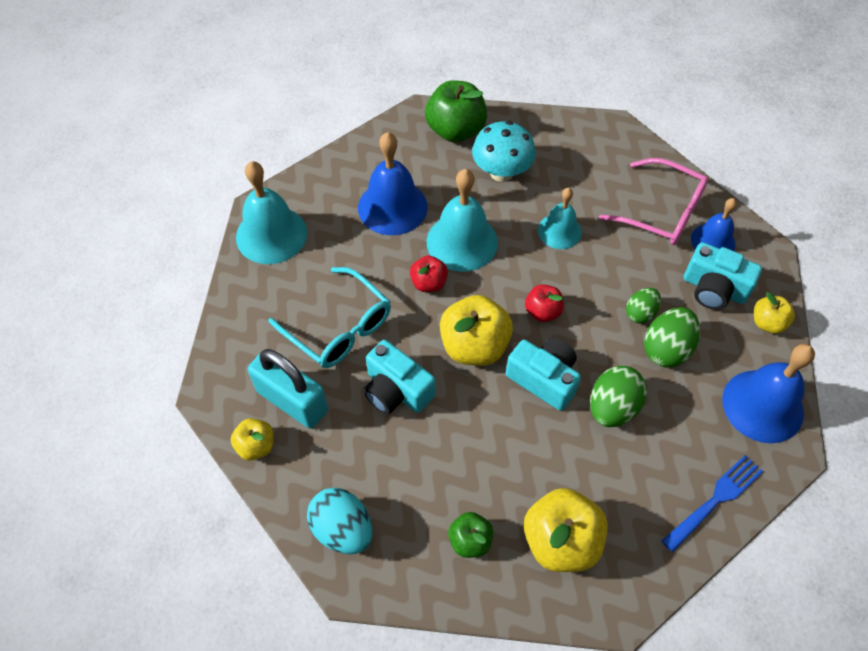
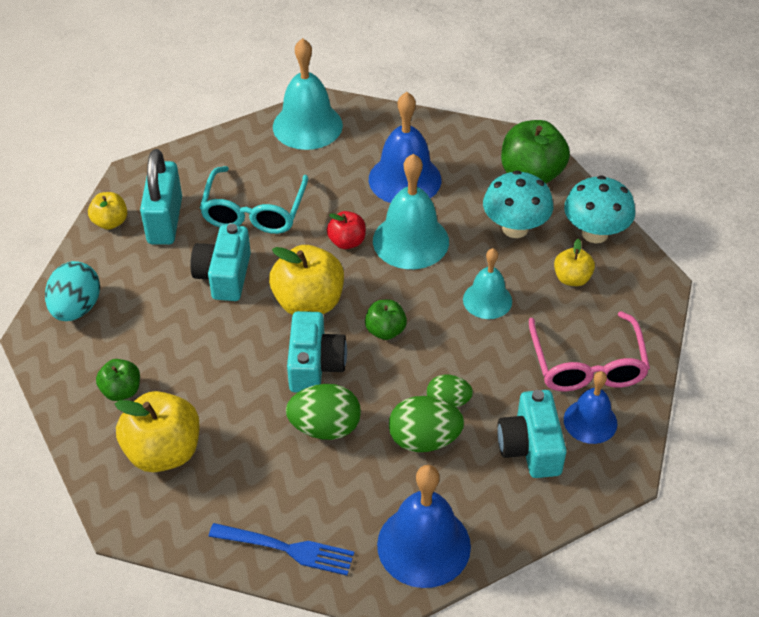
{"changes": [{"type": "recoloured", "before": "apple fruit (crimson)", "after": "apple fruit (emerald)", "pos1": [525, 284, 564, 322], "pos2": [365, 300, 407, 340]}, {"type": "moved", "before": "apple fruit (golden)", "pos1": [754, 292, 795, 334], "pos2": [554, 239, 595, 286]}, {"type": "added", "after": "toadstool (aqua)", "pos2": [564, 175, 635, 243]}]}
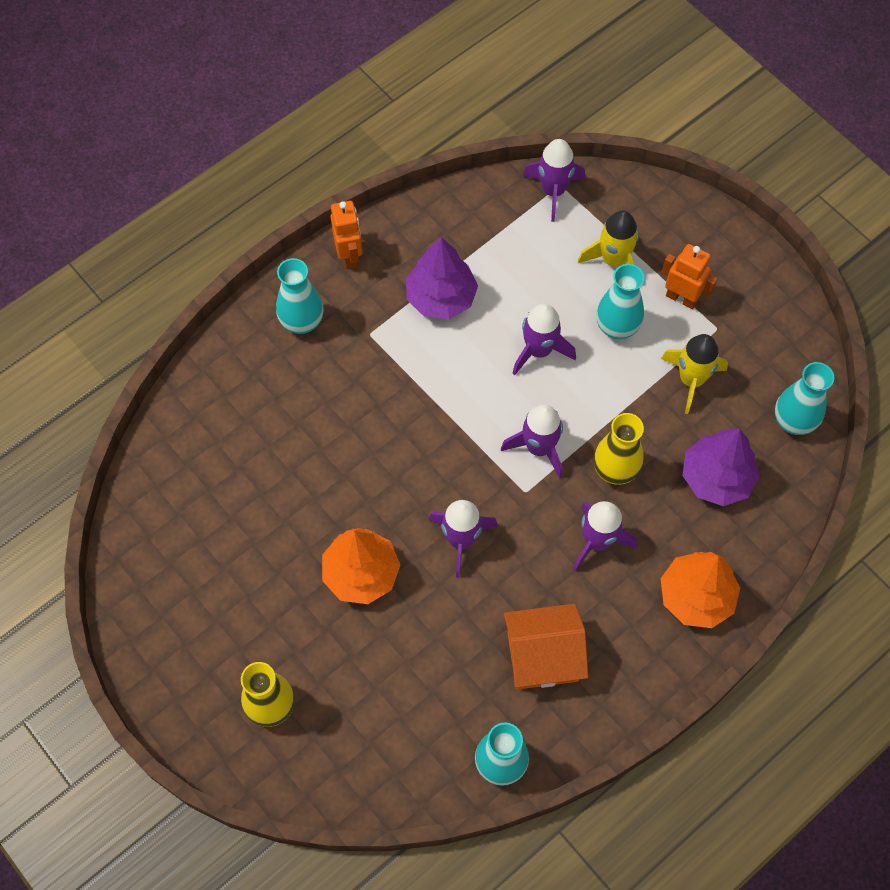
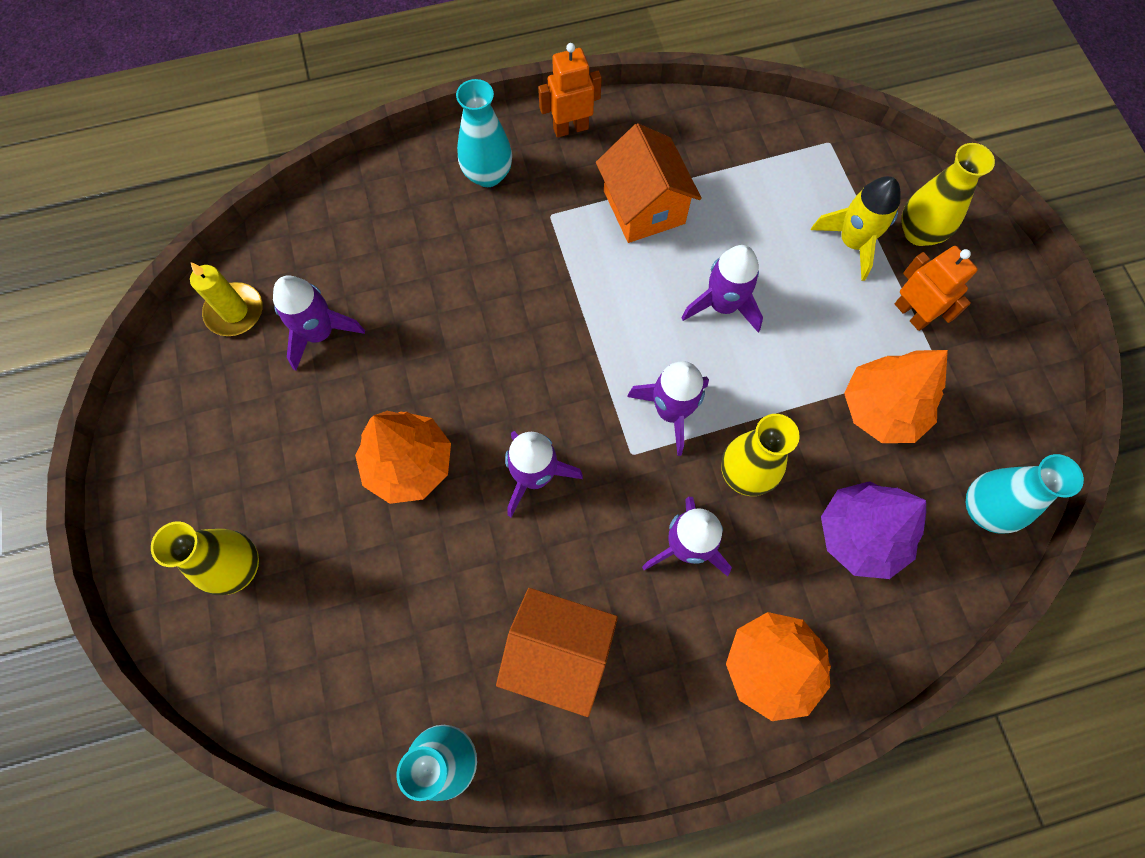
{"changes": [{"type": "moved", "before": "spaceship (royal purple)", "pos1": [523, 139, 585, 222], "pos2": [273, 275, 365, 371]}, {"type": "turned", "before": "robot figure (orange)", "pos1": [330, 201, 362, 269], "pos2": [538, 43, 602, 137], "turn": -120}, {"type": "replaced", "before": "toy tree (royal purple)", "after": "house (orange)", "pos1": [406, 237, 478, 319], "pos2": [596, 123, 702, 243]}, {"type": "removed", "before": "tall vase (aqua)", "pos1": [596, 264, 644, 339]}, {"type": "replaced", "before": "spaceship (golden)", "after": "toy tree (orange)", "pos1": [661, 334, 728, 414], "pos2": [844, 350, 948, 443]}, {"type": "added", "after": "tall vase (golden)", "pos2": [901, 143, 995, 246]}, {"type": "added", "after": "candle (golden)", "pos2": [190, 262, 263, 336]}]}
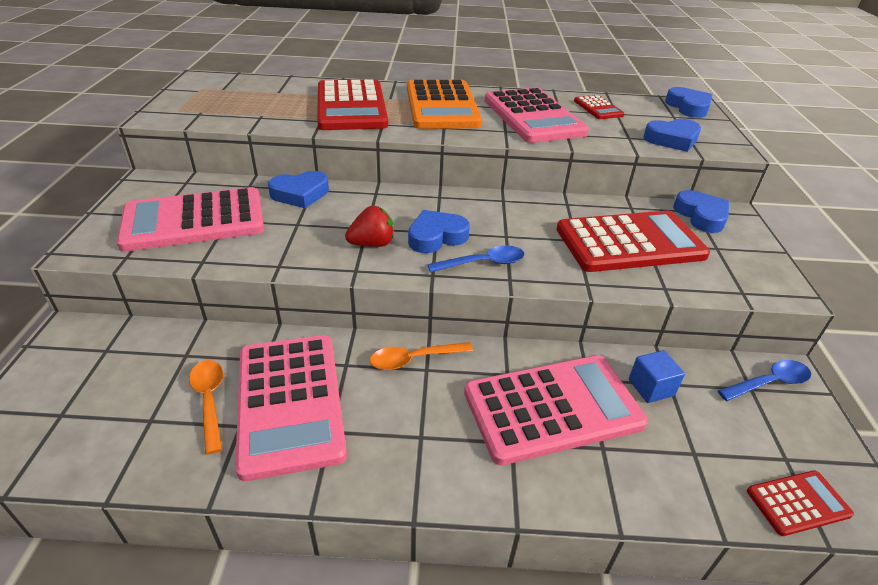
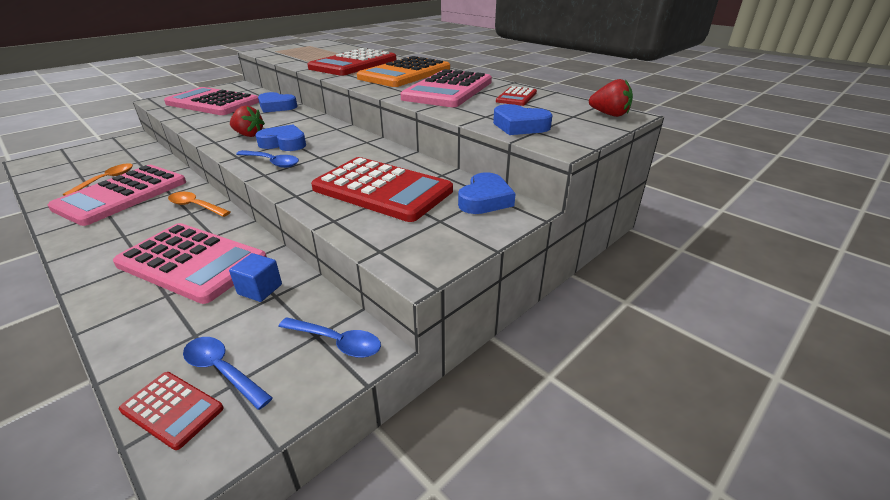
{"changes": [{"type": "replaced", "before": "heart (royal blue)", "after": "toy strawberry (crimson)", "pos1": [665, 87, 712, 118], "pos2": [589, 79, 633, 117]}, {"type": "added", "after": "spoon (royal blue)", "pos2": [183, 337, 273, 410]}]}
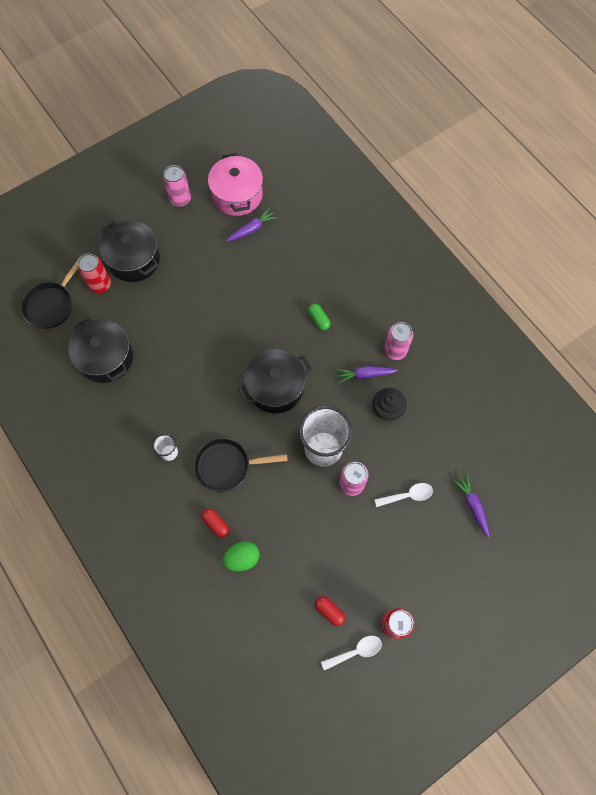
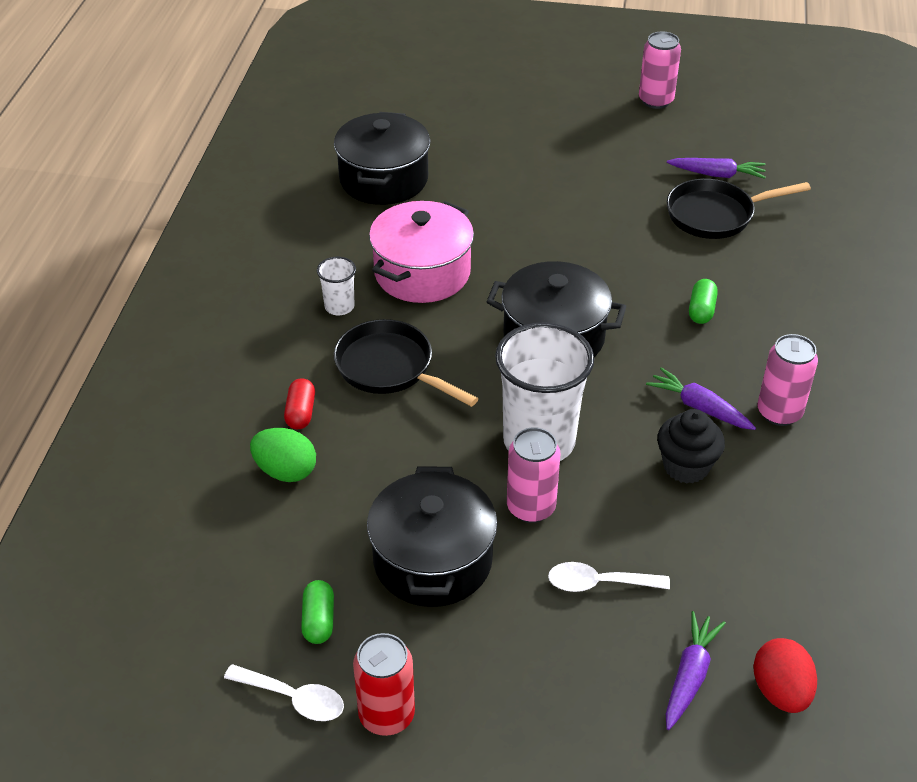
{"changes": [{"type": "moved", "before": "pot (pink)", "pos1": [208, 153, 263, 216], "pos2": [369, 201, 474, 303]}, {"type": "moved", "before": "pot (ebony)", "pos1": [100, 221, 160, 282], "pos2": [367, 466, 497, 607]}, {"type": "removed", "before": "tin (crimson)", "pos1": [78, 253, 111, 293]}, {"type": "moved", "before": "pan (ebony)", "pos1": [21, 256, 81, 329], "pos2": [667, 178, 811, 239]}, {"type": "turned", "before": "spoon (white)", "pos1": [374, 483, 433, 507], "pos2": [548, 562, 670, 592], "turn": 150}, {"type": "recoloured", "before": "capsule (crimson)", "after": "capsule (emerald)", "pos1": [315, 596, 345, 626], "pos2": [301, 580, 334, 644]}, {"type": "added", "after": "toy egg (crimson)", "pos2": [753, 638, 817, 713]}]}
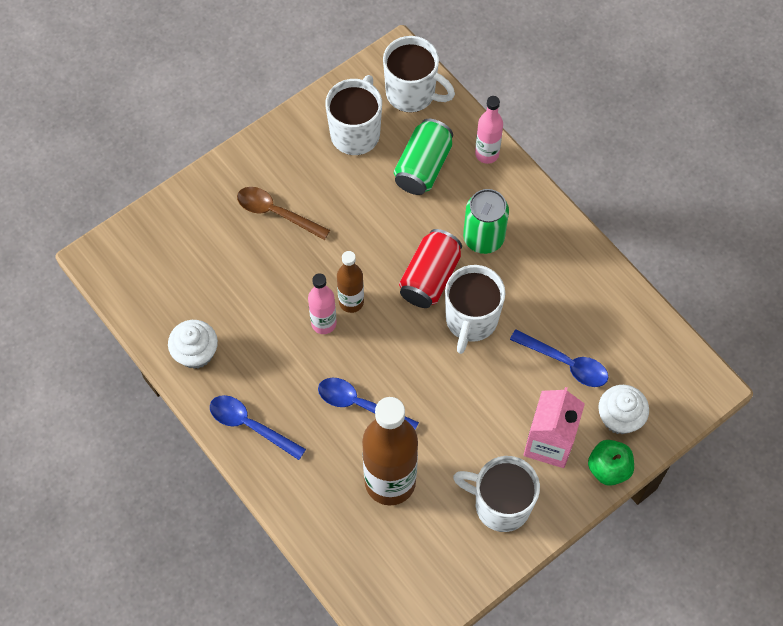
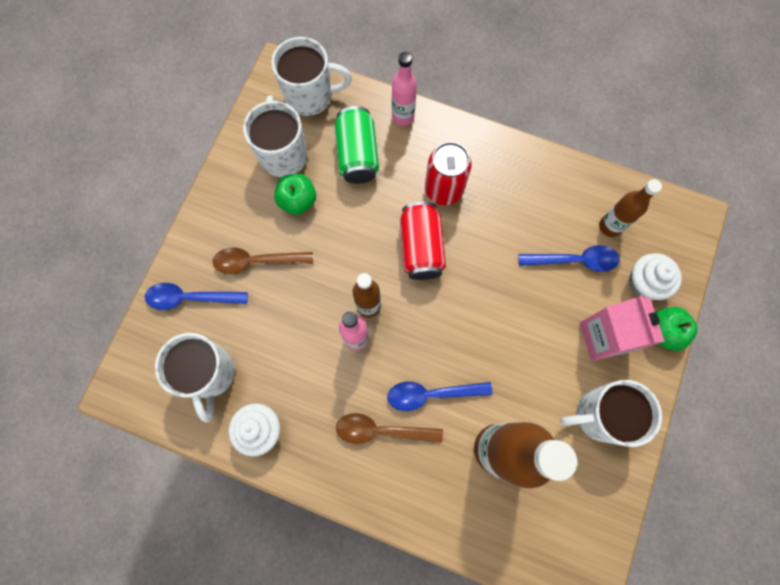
{"changes": [{"type": "recoloured", "before": "tin (emerald)", "after": "tin (crimson)", "pos1": [463, 189, 509, 254], "pos2": [425, 142, 471, 205]}, {"type": "moved", "before": "tea mug (white)", "pos1": [445, 265, 505, 354], "pos2": [155, 333, 235, 423]}, {"type": "moved", "before": "spoon (royal blue)", "pos1": [210, 395, 306, 460], "pos2": [145, 283, 248, 310]}, {"type": "added", "after": "apple fruit (emerald)", "pos2": [274, 174, 316, 215]}, {"type": "added", "after": "drink bottle (russet)", "pos2": [599, 179, 662, 237]}, {"type": "added", "after": "spoon (russet)", "pos2": [336, 413, 443, 444]}]}
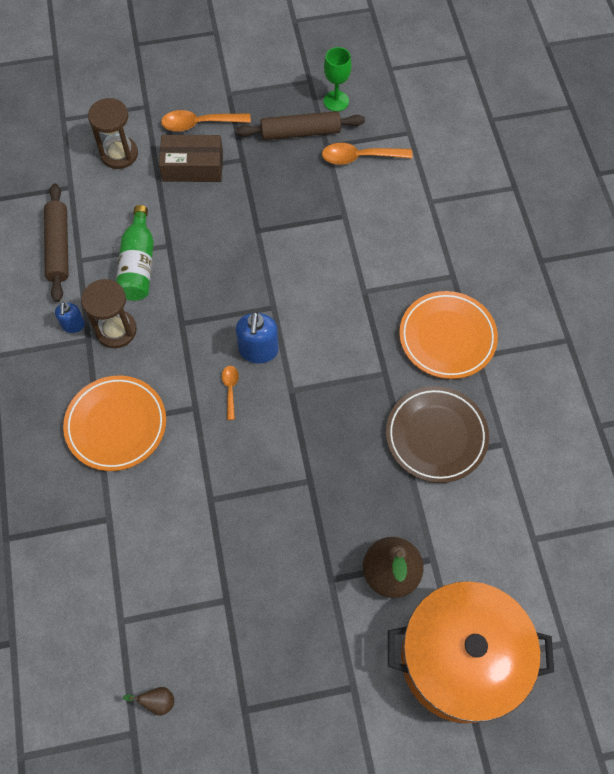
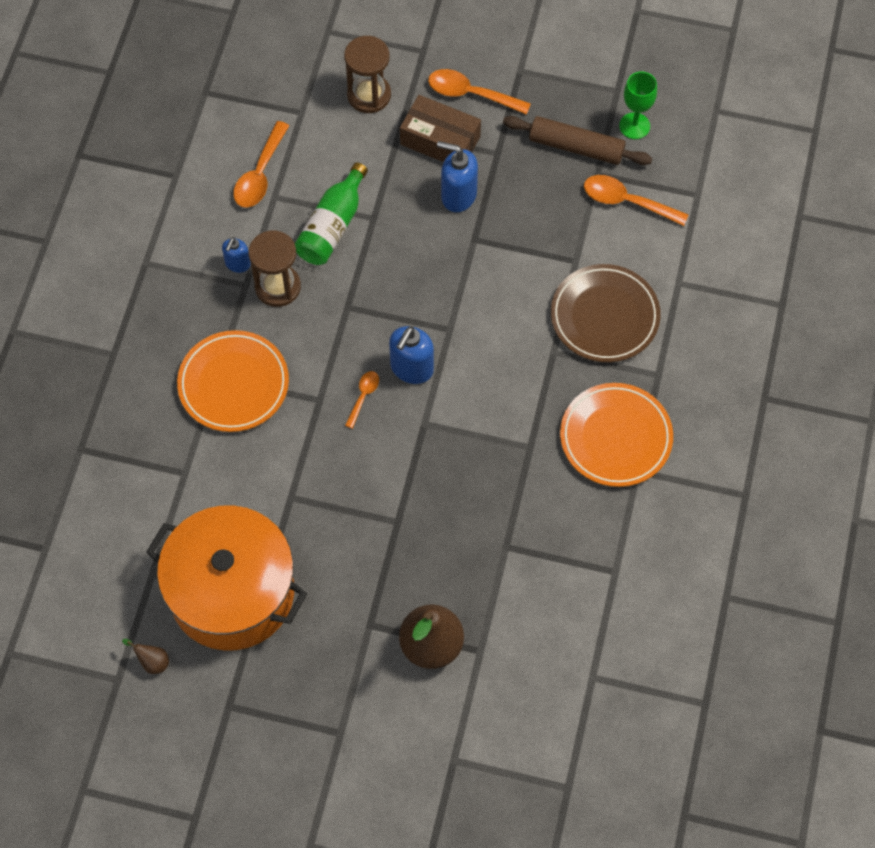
{"changes": [{"type": "replaced", "before": "rolling pin (russet)", "after": "spoon (orange)", "pos1": [44, 184, 69, 302], "pos2": [233, 121, 290, 208]}, {"type": "moved", "before": "flat dish (russet)", "pos1": [386, 386, 489, 483], "pos2": [551, 264, 661, 362]}, {"type": "moved", "before": "pot (orange)", "pos1": [388, 581, 554, 723], "pos2": [146, 505, 307, 651]}, {"type": "added", "after": "soap dispenser (royal blue)", "pos2": [437, 141, 478, 212]}]}
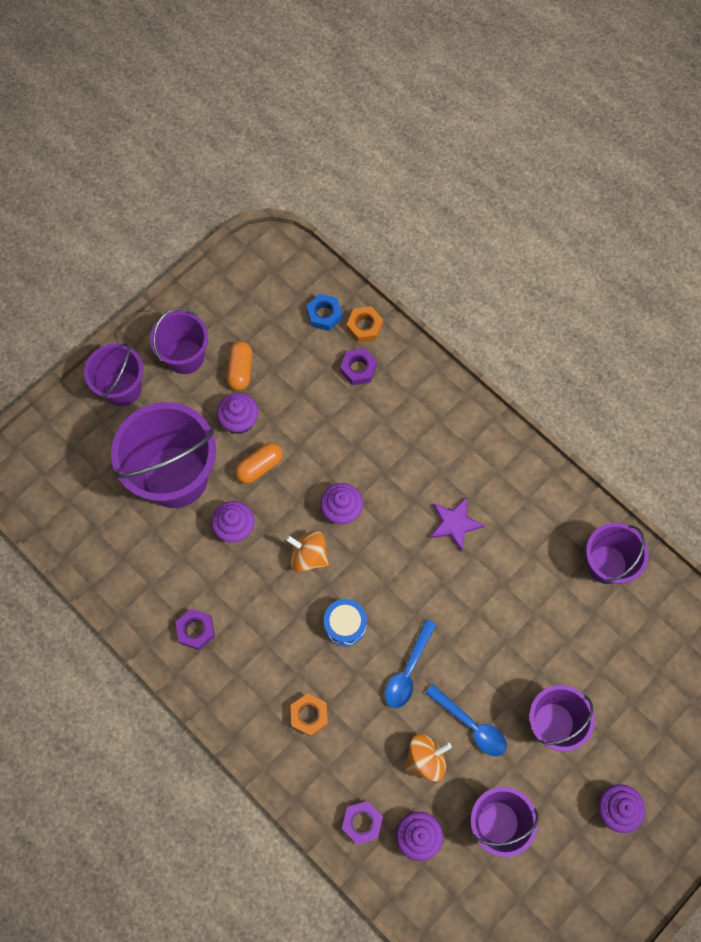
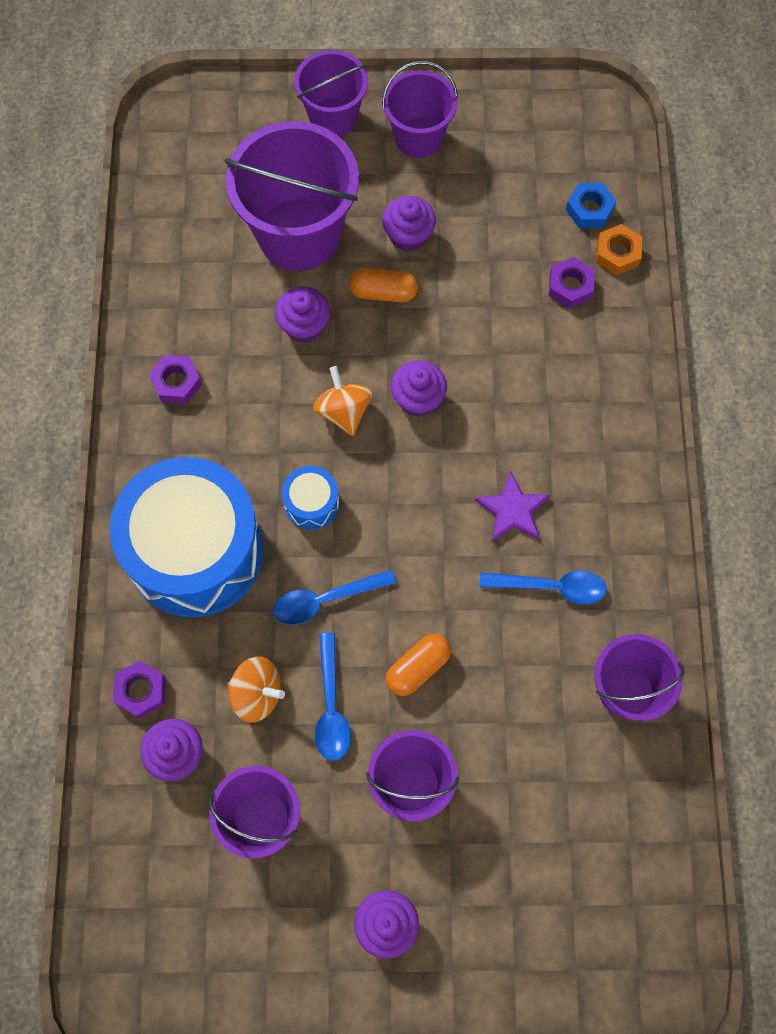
{"changes": [{"type": "moved", "before": "capsule (orange)", "pos1": [227, 341, 252, 391], "pos2": [386, 634, 451, 696]}, {"type": "replaced", "before": "nut (orange)", "after": "toy drum (royal blue)", "pos1": [290, 693, 328, 737], "pos2": [110, 457, 264, 617]}, {"type": "added", "after": "spoon (royal blue)", "pos2": [479, 571, 607, 604]}]}
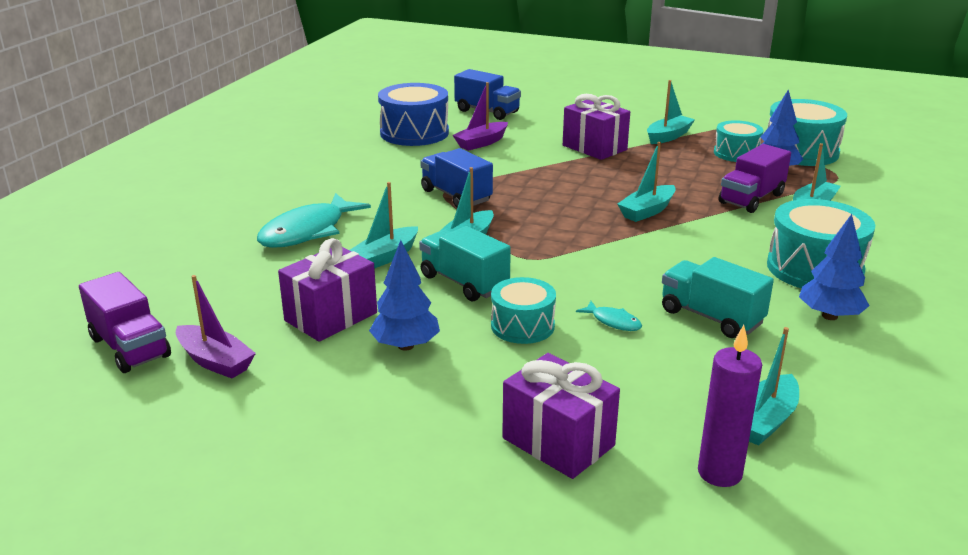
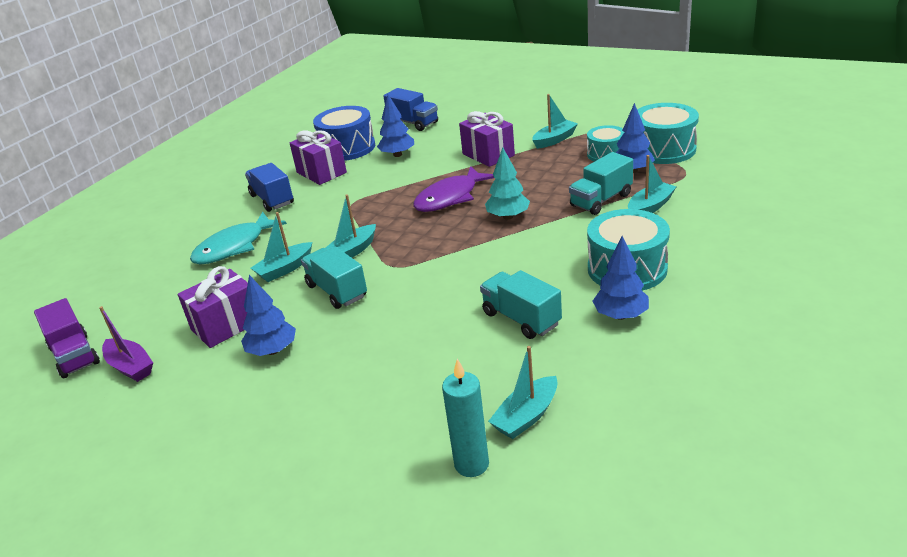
{"changes": [{"type": "replaced", "before": "boat (royal purple)", "after": "toy tree (royal blue)", "pos1": [453, 82, 508, 151], "pos2": [377, 95, 414, 157]}, {"type": "replaced", "before": "boat (aqua)", "after": "toy tree (aqua)", "pos1": [617, 142, 676, 222], "pos2": [485, 148, 530, 220]}, {"type": "recoloured", "before": "lorry (royal purple)", "after": "lorry (aqua)", "pos1": [719, 144, 791, 213], "pos2": [569, 152, 633, 215]}, {"type": "moved", "before": "lorry (royal blue)", "pos1": [420, 148, 493, 208], "pos2": [245, 163, 294, 212]}, {"type": "removed", "before": "toy drum (aqua)", "pos1": [491, 277, 556, 344]}, {"type": "removed", "before": "fish (aqua)", "pos1": [576, 301, 642, 331]}, {"type": "recoloured", "before": "candle (royal purple)", "after": "candle (aqua)", "pos1": [698, 325, 762, 487], "pos2": [442, 359, 489, 477]}, {"type": "moved", "before": "gift (royal purple)", "pos1": [502, 353, 620, 479], "pos2": [290, 130, 347, 185]}, {"type": "added", "after": "fish (royal purple)", "pos2": [413, 166, 494, 212]}]}
